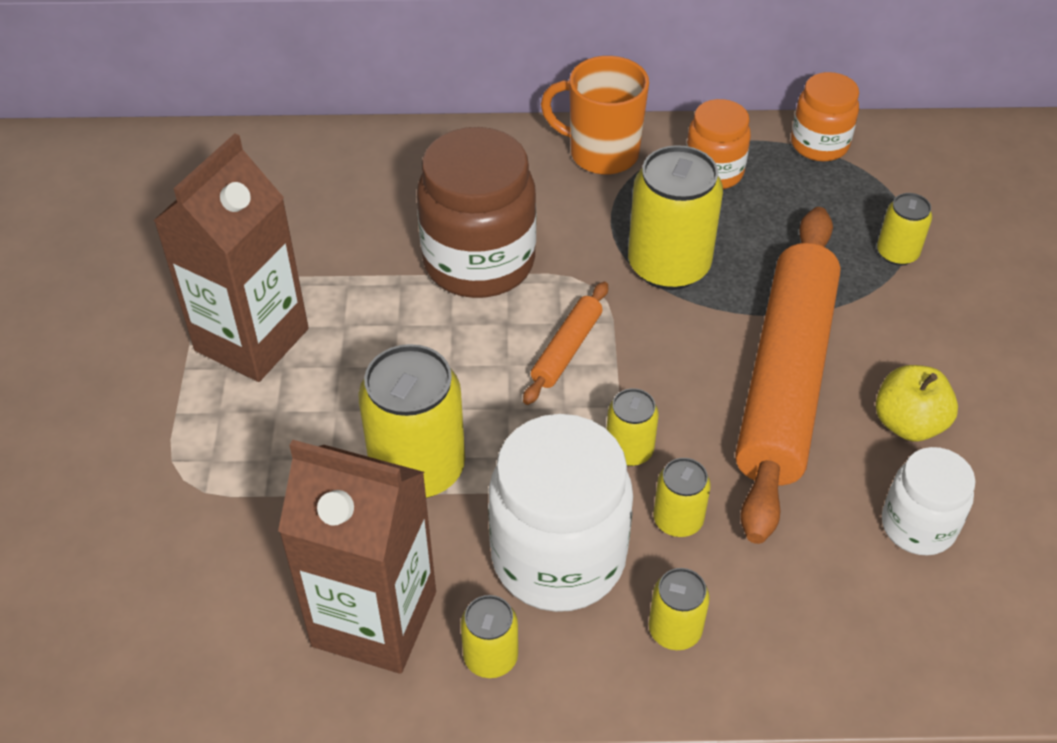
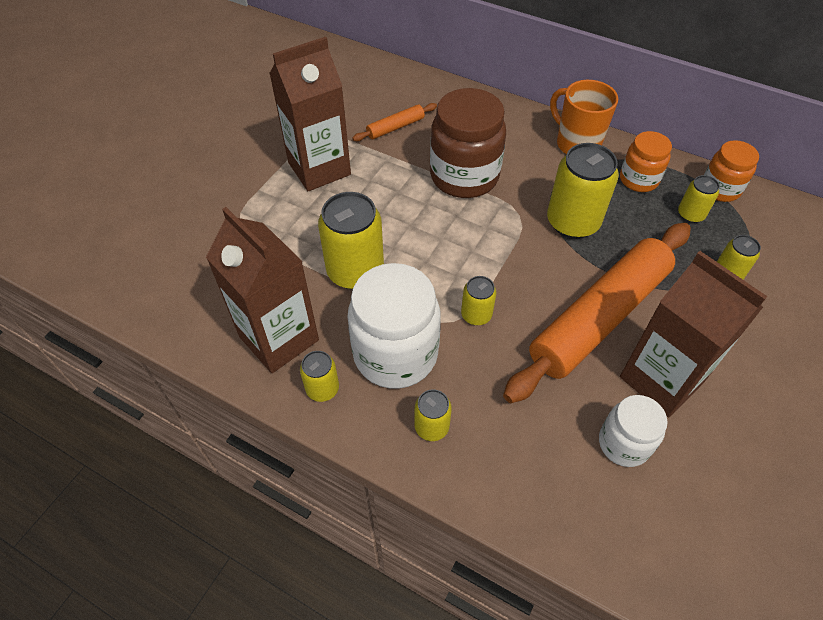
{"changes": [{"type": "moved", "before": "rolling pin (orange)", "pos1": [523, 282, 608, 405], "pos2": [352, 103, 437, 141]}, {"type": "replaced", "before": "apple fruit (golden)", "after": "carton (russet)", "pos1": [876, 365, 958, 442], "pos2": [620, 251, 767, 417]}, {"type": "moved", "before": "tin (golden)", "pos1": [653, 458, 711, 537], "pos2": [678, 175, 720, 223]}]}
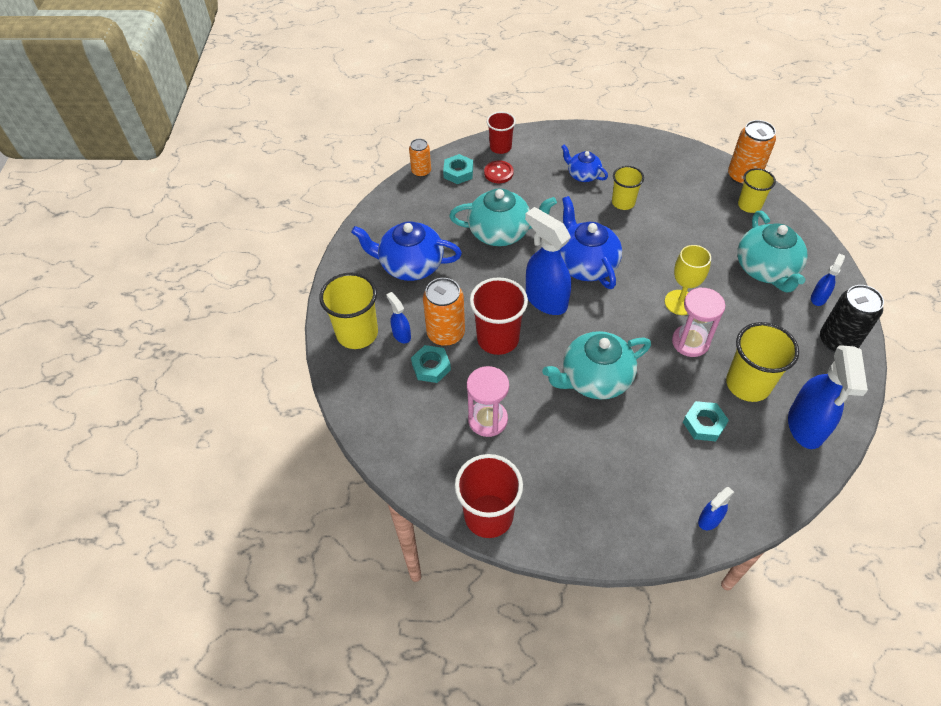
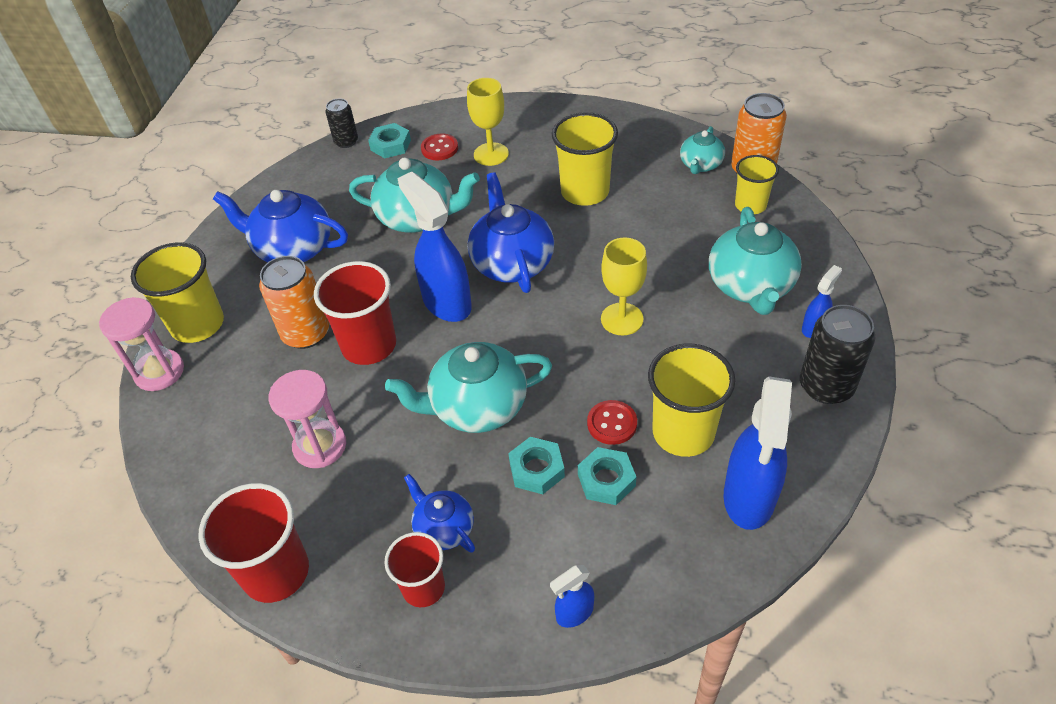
{"changes": [{"type": "moved", "before": "cup (crimson)", "pos1": [487, 111, 516, 154], "pos2": [384, 532, 445, 607]}, {"type": "recoloured", "before": "tin (orange)", "after": "tin (ebony)", "pos1": [409, 139, 431, 177], "pos2": [325, 98, 358, 148]}, {"type": "moved", "before": "china teapot (royal blue)", "pos1": [561, 145, 608, 182], "pos2": [404, 474, 475, 553]}, {"type": "resized", "before": "cup (golden)", "pos1": [612, 166, 644, 210], "pos2": [552, 112, 618, 206], "scale": 1.59}, {"type": "moved", "before": "sandglass (pink)", "pos1": [672, 287, 725, 357], "pos2": [99, 297, 184, 391]}, {"type": "removed", "before": "sprayer (royal blue)", "pos1": [386, 292, 411, 343]}, {"type": "moved", "before": "nut (aqua)", "pos1": [411, 345, 451, 383], "pos2": [508, 437, 565, 494]}, {"type": "added", "after": "wine glass (golden)", "pos2": [467, 78, 509, 166]}, {"type": "added", "after": "china teapot (aqua)", "pos2": [680, 126, 725, 174]}, {"type": "added", "after": "shirt button (crimson)", "pos2": [587, 400, 637, 445]}]}
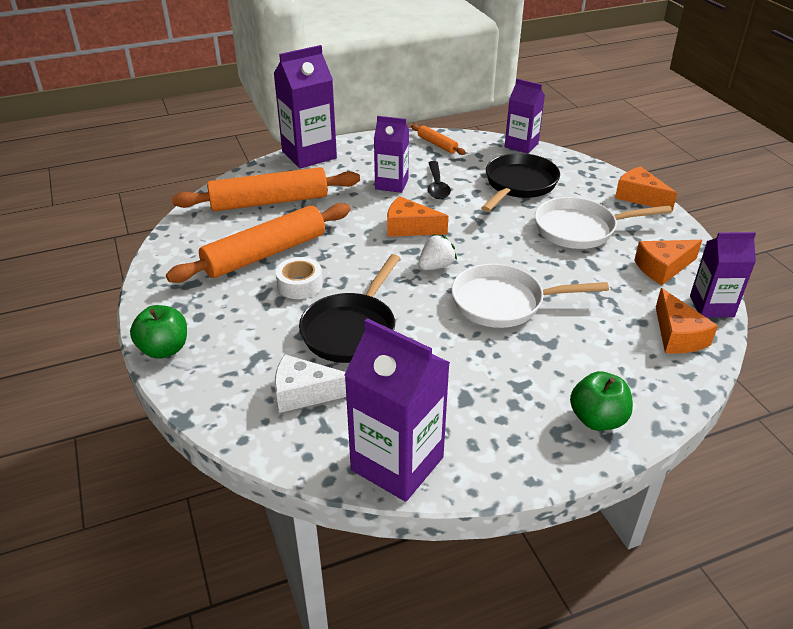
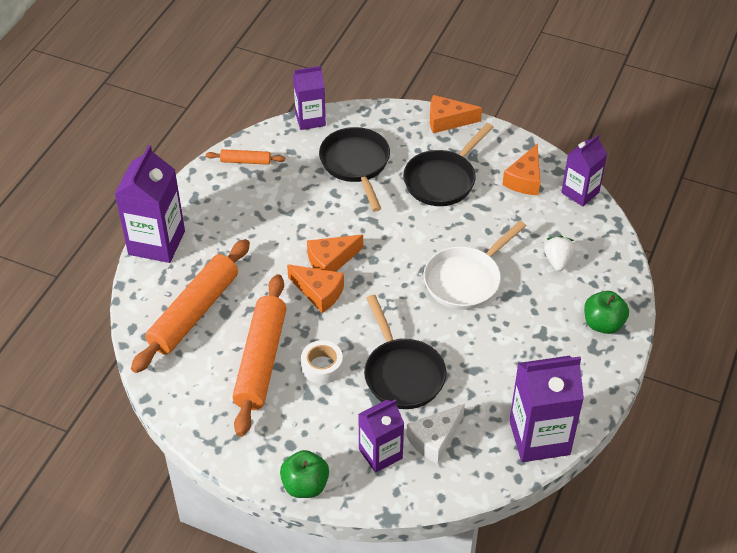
{"changes": [{"type": "moved", "before": "carton (royal purple)", "pos1": [374, 116, 409, 193], "pos2": [358, 400, 404, 473]}, {"type": "removed", "before": "spoon (ebony)", "pos1": [428, 161, 451, 199]}, {"type": "recoloured", "before": "pan (white)", "after": "pan (ebony)", "pos1": [535, 197, 672, 249], "pos2": [403, 123, 494, 206]}, {"type": "moved", "before": "toy strawberry (white)", "pos1": [418, 234, 457, 270], "pos2": [544, 235, 575, 271]}, {"type": "moved", "before": "cheese wedge (orange)", "pos1": [656, 288, 718, 354], "pos2": [287, 264, 344, 313]}]}
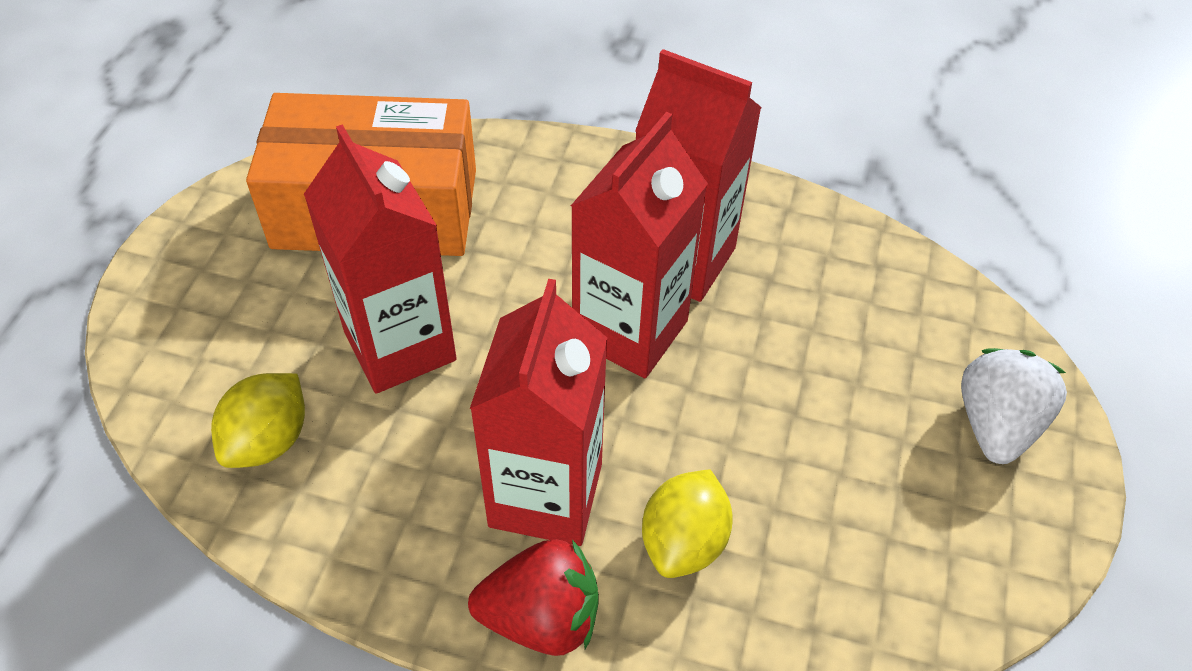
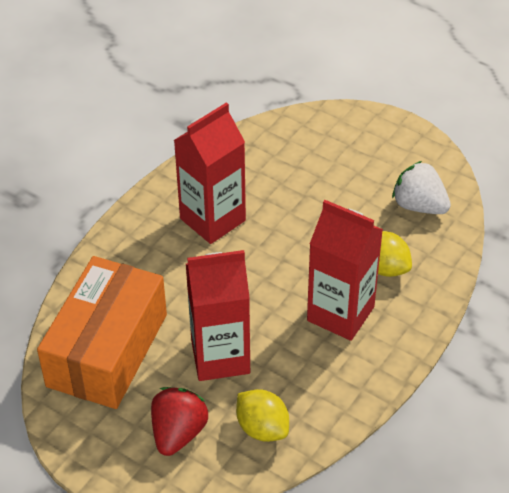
{"changes": [{"type": "removed", "before": "carton (crimson)", "pos1": [571, 112, 708, 378]}, {"type": "moved", "before": "toy strawberry (white)", "pos1": [961, 348, 1067, 464], "pos2": [392, 161, 451, 214]}, {"type": "moved", "before": "toy strawberry (crimson)", "pos1": [468, 539, 599, 656], "pos2": [151, 387, 208, 456]}]}
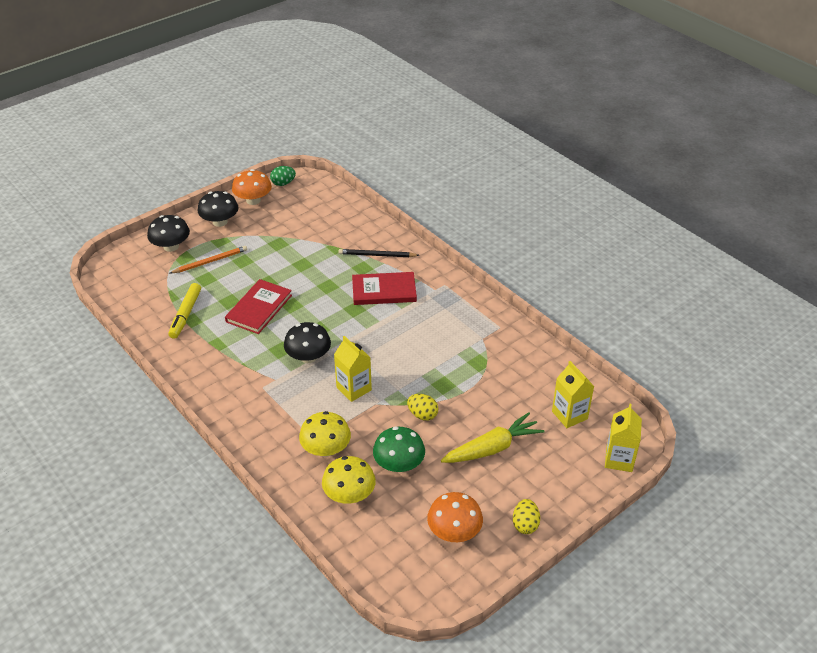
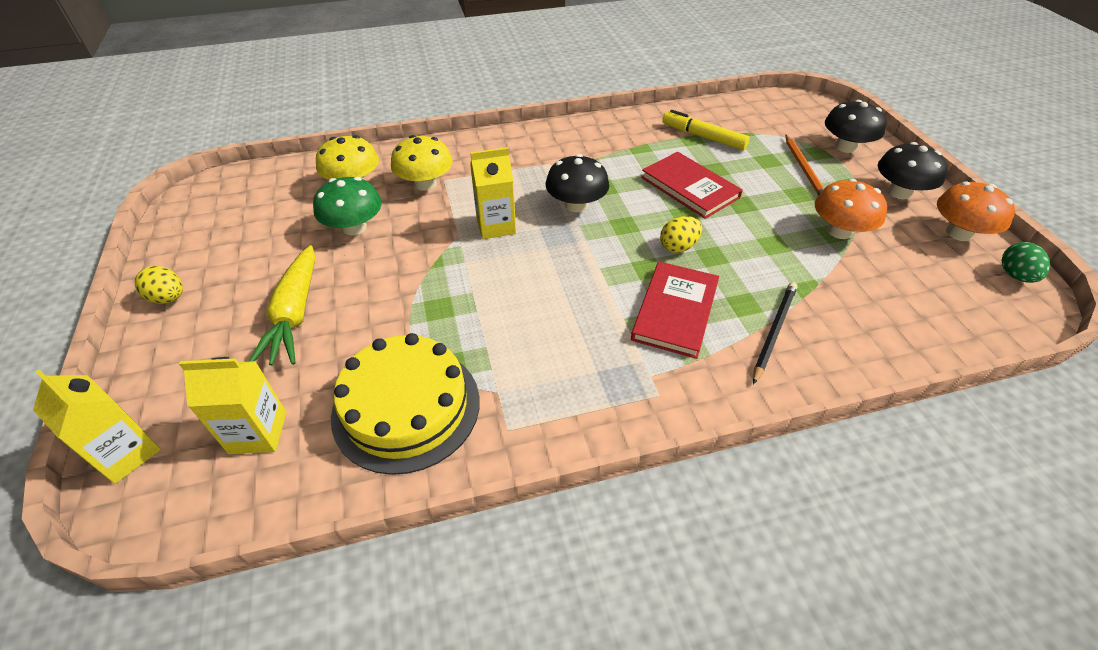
{"changes": [{"type": "moved", "before": "toy egg (golden)", "pos1": [407, 394, 438, 421], "pos2": [660, 216, 702, 253]}, {"type": "moved", "before": "toadstool (orange)", "pos1": [427, 492, 483, 542], "pos2": [815, 178, 887, 239]}, {"type": "added", "after": "gateau (golden)", "pos2": [331, 333, 479, 475]}]}
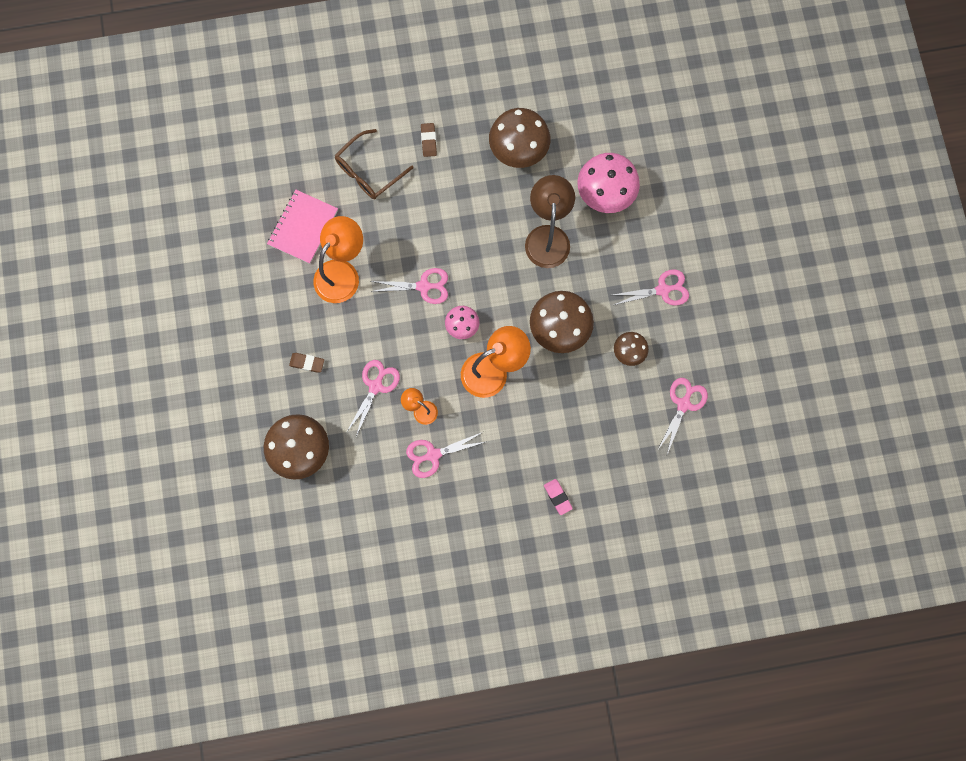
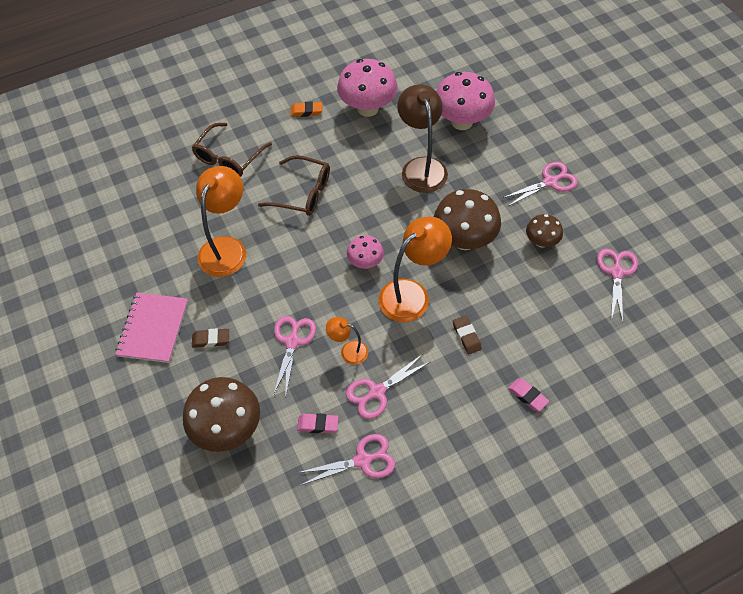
{"changes": [{"type": "recoloured", "before": "toadstool (russet)", "after": "toadstool (pink)", "pos1": [489, 108, 550, 168], "pos2": [337, 59, 398, 117]}, {"type": "moved", "before": "pencil eraser (russet)", "pos1": [421, 123, 437, 157], "pos2": [453, 316, 482, 355]}, {"type": "moved", "before": "notebook (pink)", "pos1": [267, 190, 338, 264], "pos2": [115, 292, 188, 363]}, {"type": "moved", "before": "scissors (pink)", "pos1": [370, 268, 448, 304], "pos2": [297, 434, 395, 485]}, {"type": "added", "after": "pencil eraser (orange)", "pos2": [291, 101, 322, 117]}, {"type": "added", "after": "spectacles (russet)", "pos2": [258, 155, 330, 216]}, {"type": "added", "after": "pencil eraser (pink)", "pos2": [297, 413, 338, 433]}]}
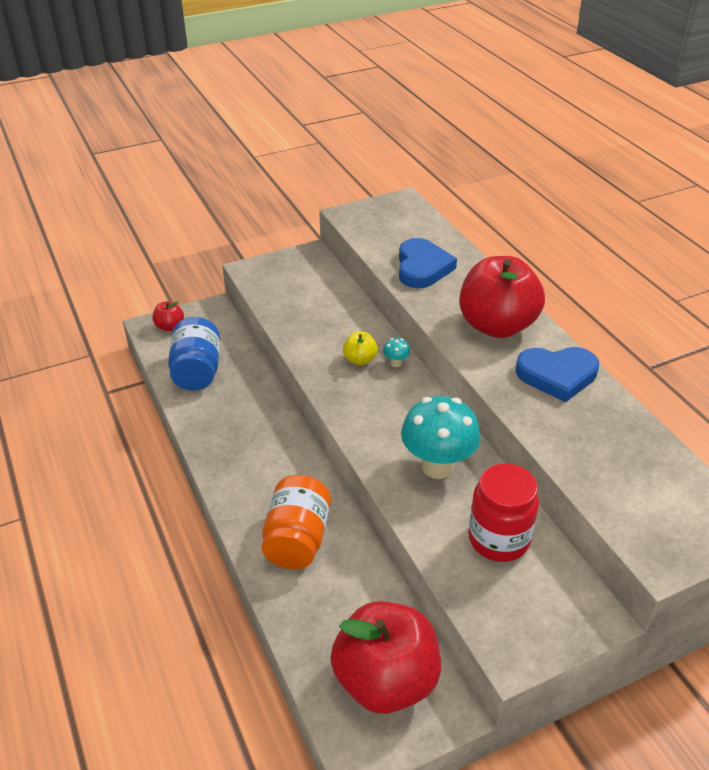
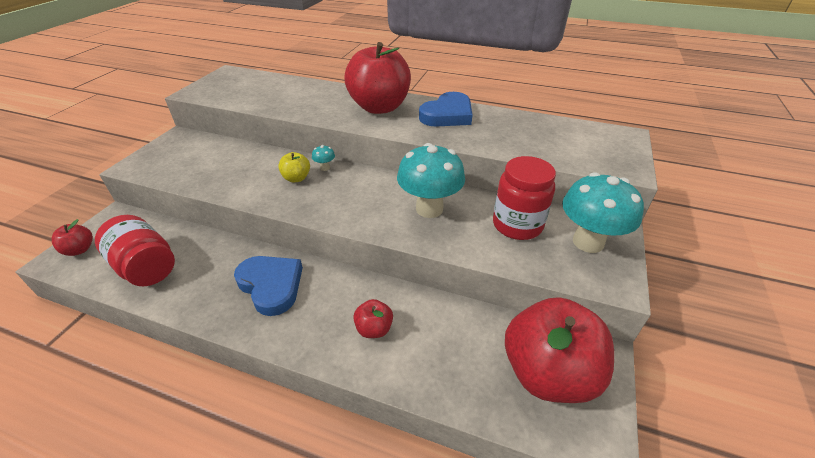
{"changes": [{"type": "moved", "before": "heart (royal blue)", "pos1": [399, 238, 457, 288], "pos2": [234, 256, 303, 316]}, {"type": "recoloured", "before": "jar (royal blue)", "after": "jar (crimson)", "pos1": [168, 317, 220, 391], "pos2": [95, 215, 175, 286]}, {"type": "replaced", "before": "jar (orange)", "after": "apple fruit (crimson)", "pos1": [262, 475, 331, 569], "pos2": [353, 299, 393, 338]}, {"type": "added", "after": "toadstool (aqua)", "pos2": [562, 172, 644, 253]}]}
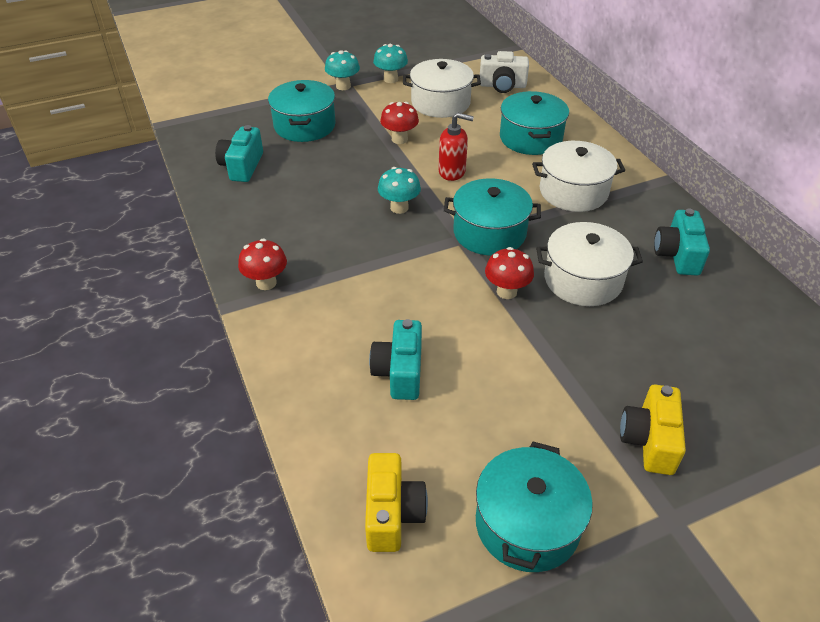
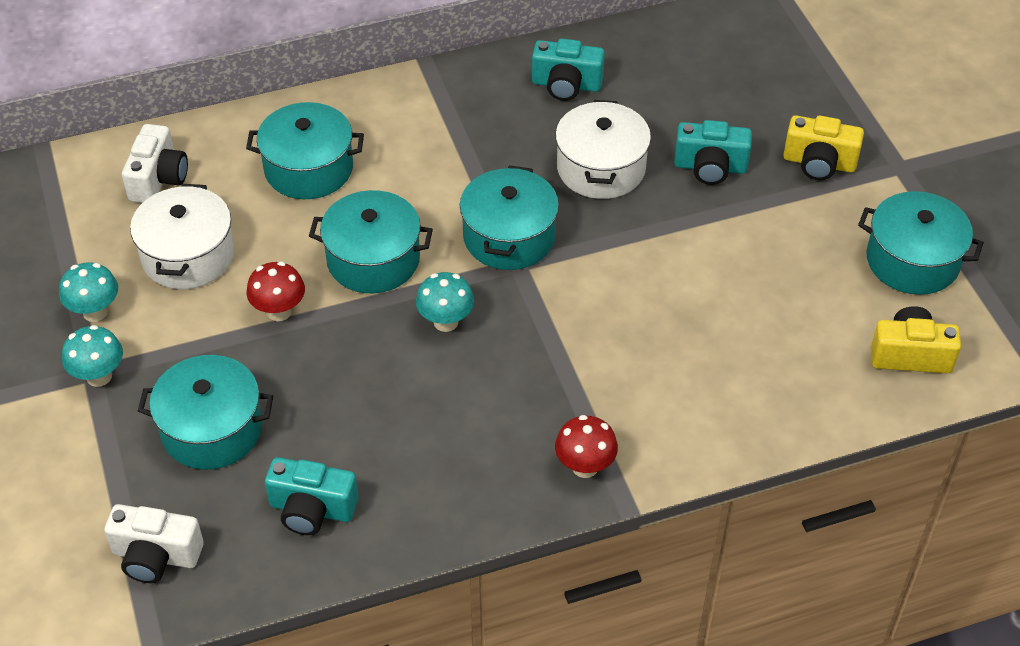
{"changes": [{"type": "replaced", "before": "soap dispenser (crimson)", "after": "pot (aqua)", "pos1": [438, 113, 474, 181], "pos2": [309, 190, 433, 293]}, {"type": "removed", "before": "pot (white)", "pos1": [532, 141, 625, 212]}, {"type": "removed", "before": "toadstool (crimson)", "pos1": [485, 247, 534, 299]}, {"type": "moved", "before": "photo camera (aqua)", "pos1": [369, 319, 422, 400], "pos2": [674, 120, 752, 185]}, {"type": "added", "after": "photo camera (white)", "pos2": [104, 504, 204, 583]}]}
